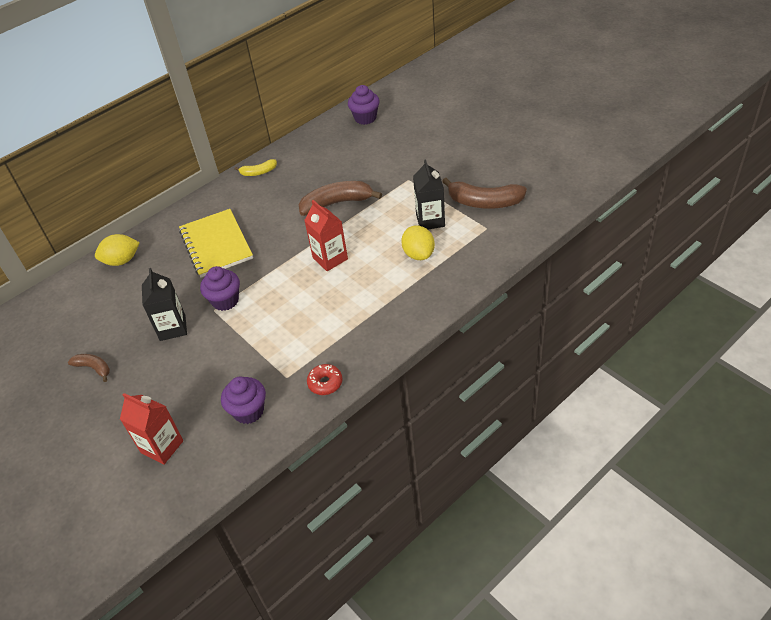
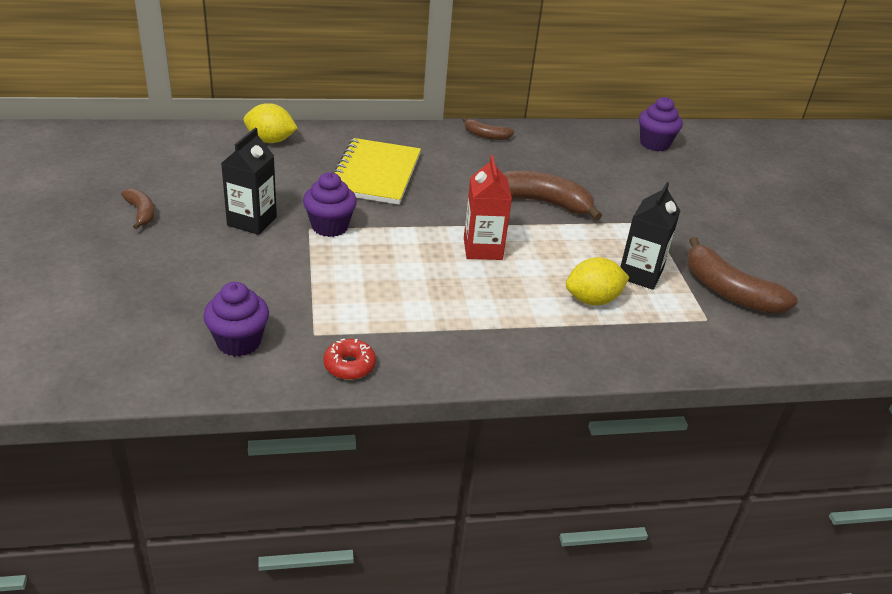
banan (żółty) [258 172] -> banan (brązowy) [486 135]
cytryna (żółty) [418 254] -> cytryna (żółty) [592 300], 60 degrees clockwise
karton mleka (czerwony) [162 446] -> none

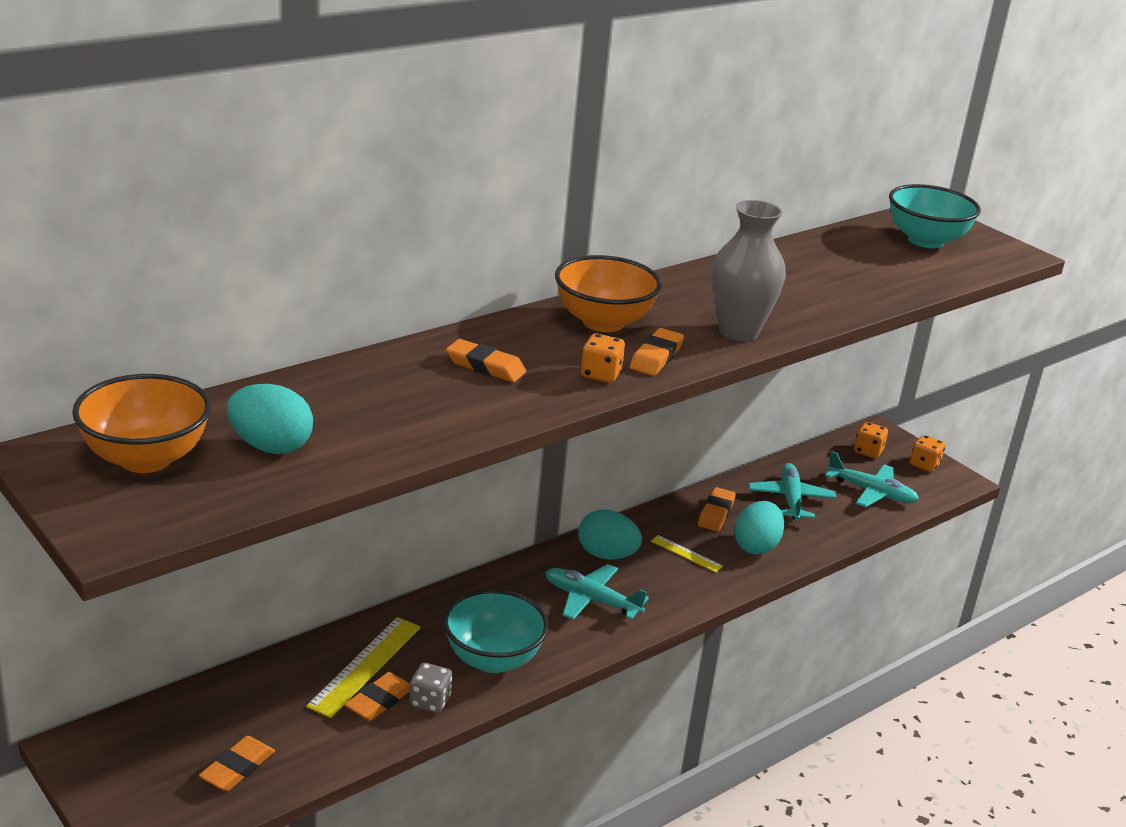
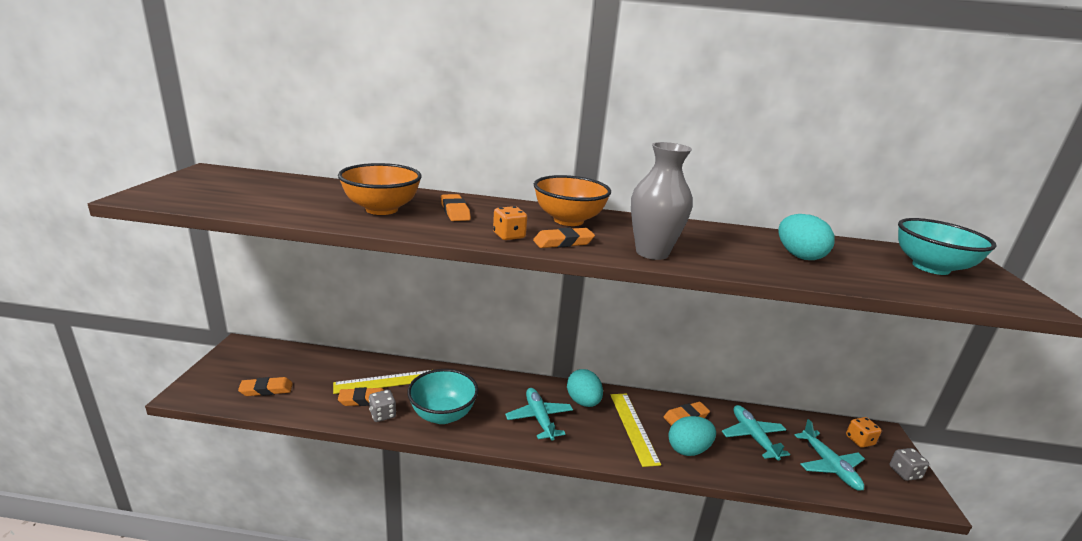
miska (pomarańczowy) [146 458] -> miska (pomarańczowy) [382 209], moved
linijka (żółty) [686 553] -> linijka (żółty) [633 427], x1.83
samolot (turkusowy) [790 499] -> samolot (turkusowy) [753 437], 60 degrees counterclockwise
jajko (turkusowy) [270 446] -> jajko (turkusowy) [799 256], moved
kostka do gry (pomarańczowy) [924 464] -> kostka do gry (szary) [904 473]

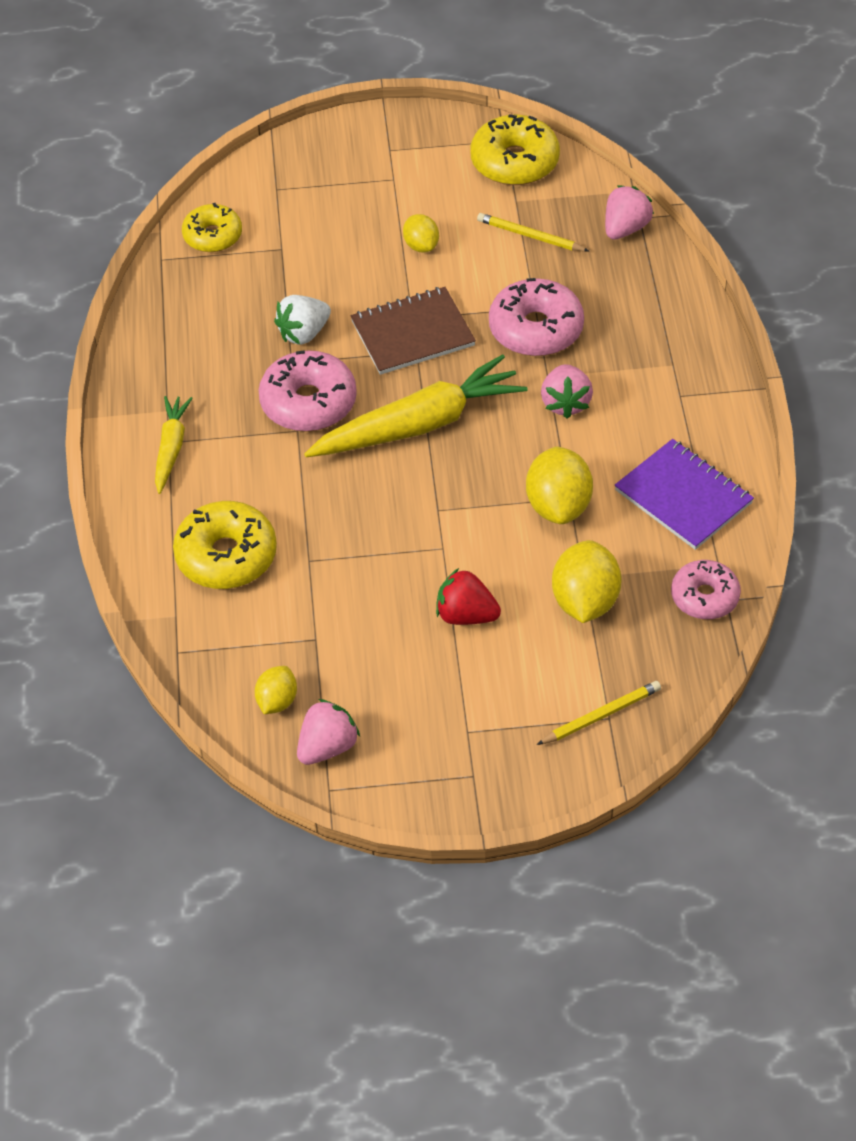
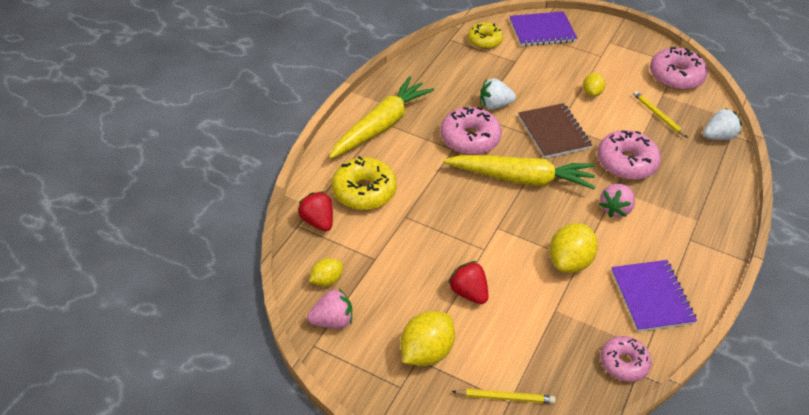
none -> truskawka (czerwony) [318 221]
marchewka (żółty) [171 448] -> marchewka (żółty) [381 126], x1.87
cytryna (żółty) [585 601] -> cytryna (żółty) [426 352], moved
none -> zeszyt (fioletowy) [542 31]
zeszyt (brązowy) [412 333] -> zeszyt (brązowy) [553 132], 60 degrees clockwise
donut (żółty) [514 162] -> donut (różowy) [676 76]
truskawka (różowy) [625 228] -> truskawka (biały) [718 136]

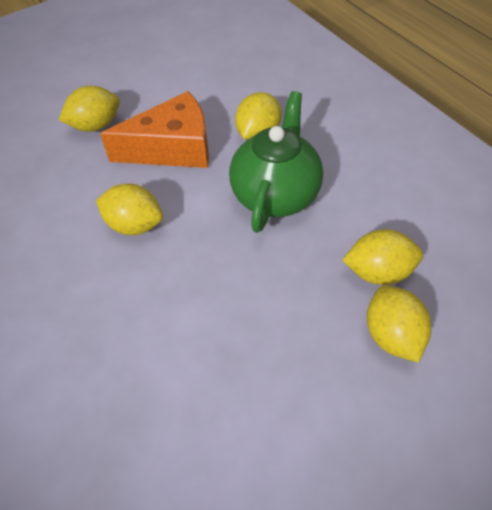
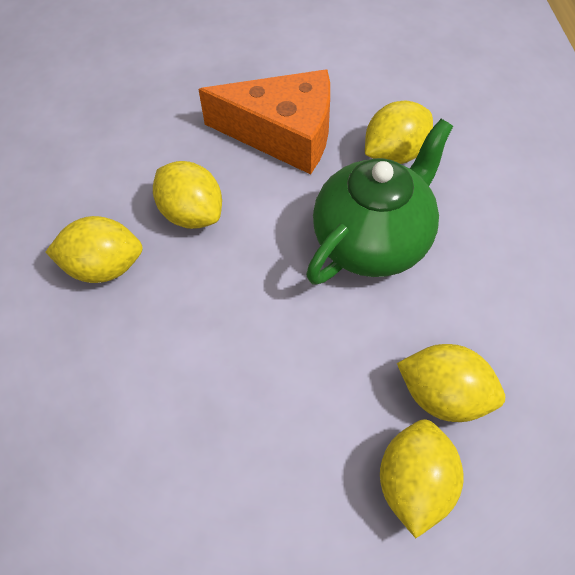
cytryna (żółty) [96 125] -> cytryna (żółty) [104 267], moved

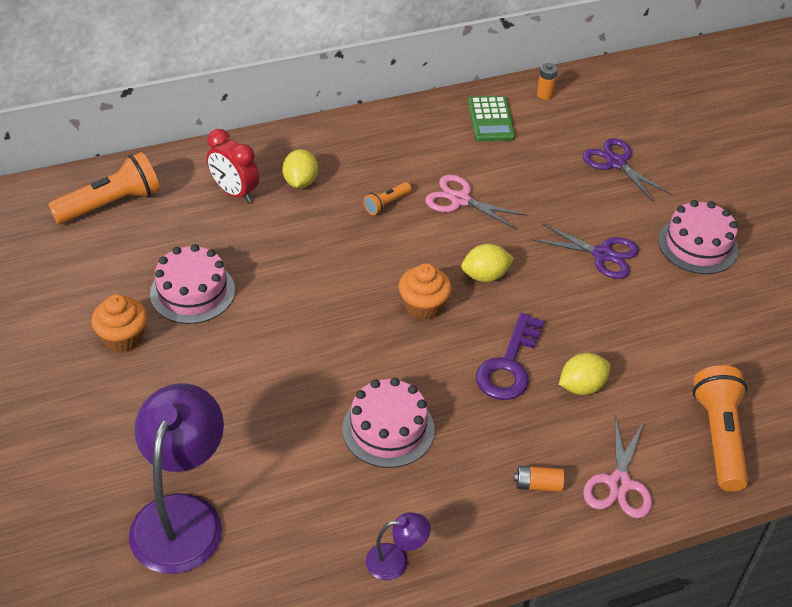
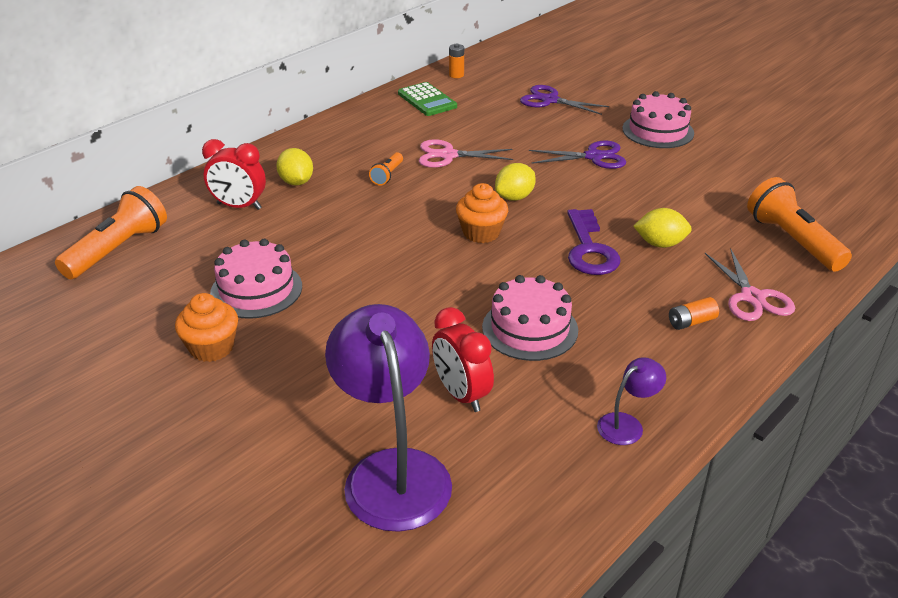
none -> budzik (czerwony) [461 395]
cytryna (żółty) [581 386] -> cytryna (żółty) [660 244], 60 degrees clockwise

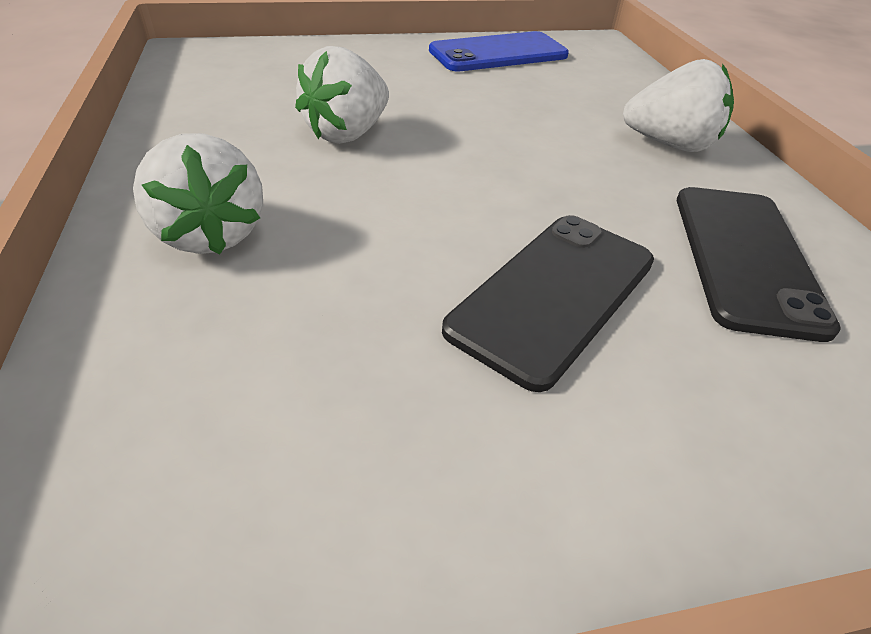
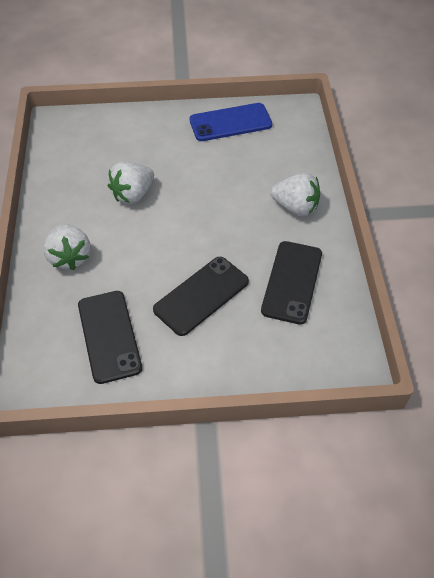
none -> telefon (czarny) [109 336]

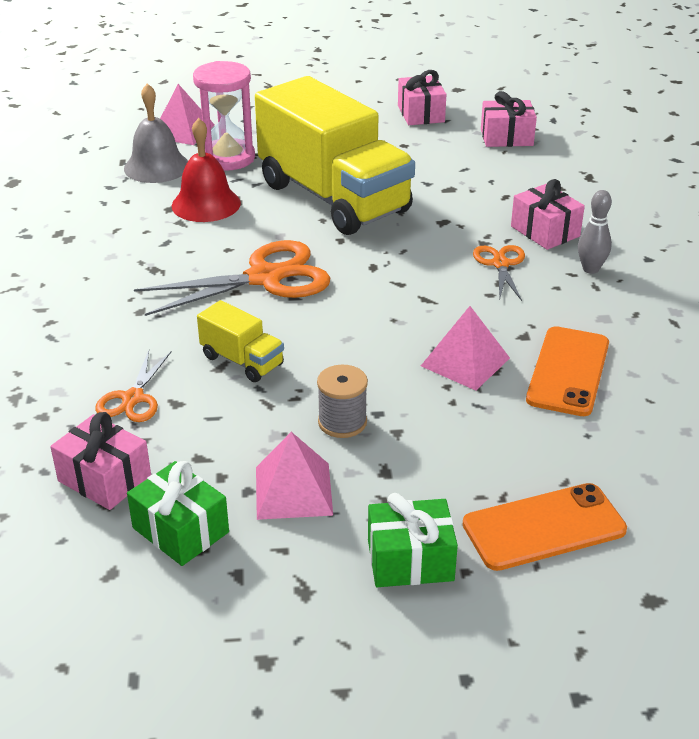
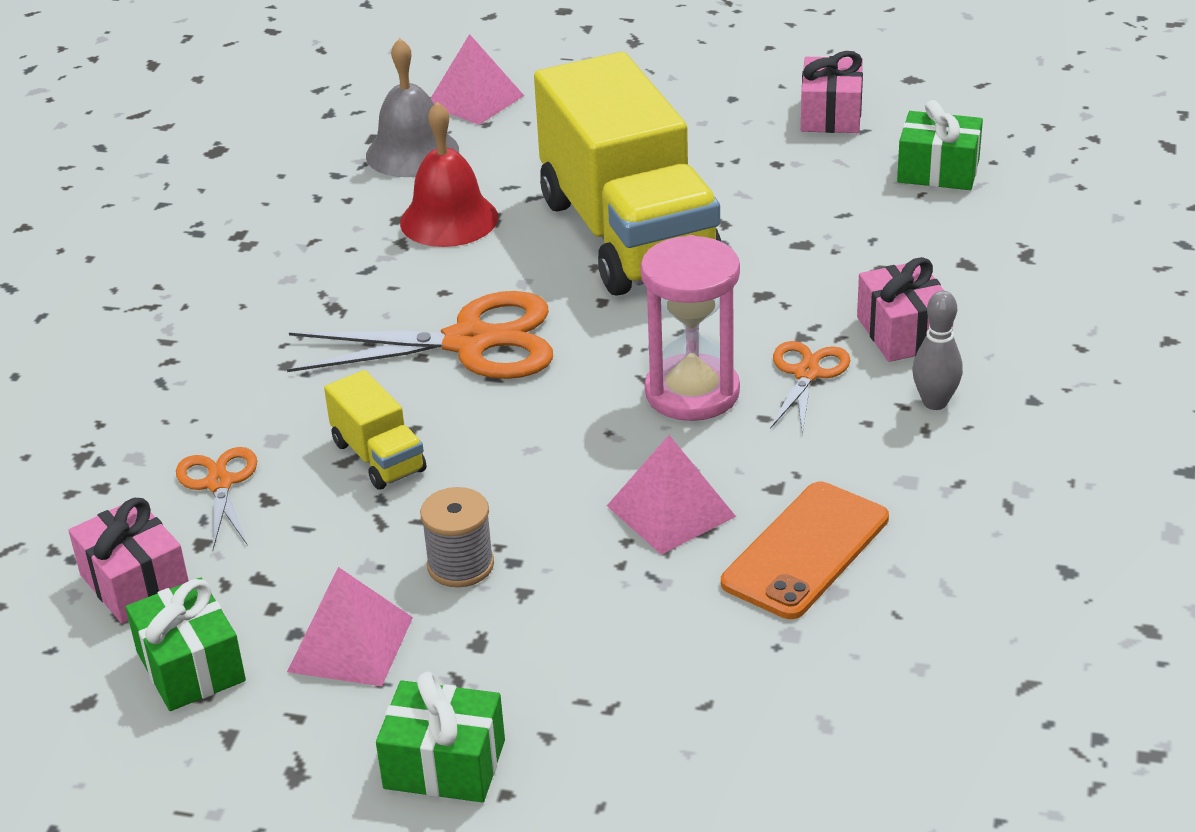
nożyczki (pomarańczowy) [133 398] -> nożyczki (pomarańczowy) [219 484], 135 degrees clockwise
klepsydra (różowy) [227 158] -> klepsydra (różowy) [692 393], moved
prezent (różowy) [506 137] -> prezent (zielony) [938 171]
telefon (pomarańczowy) [544 527] -> none

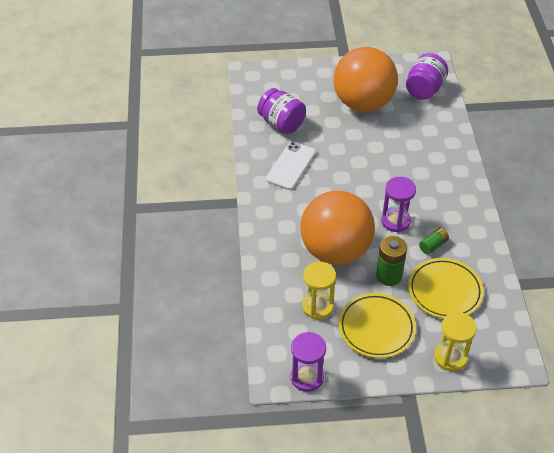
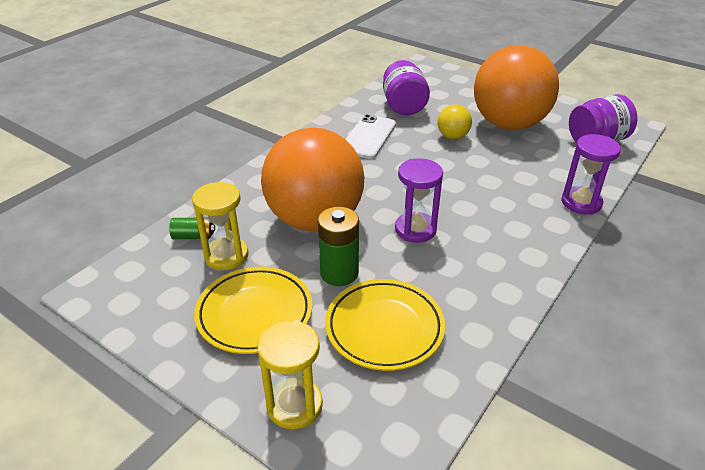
bateria (zielony) [433 245] -> bateria (zielony) [194 236], moved
telefon (biały) [291 166] -> telefon (biały) [368 137], 45 degrees counterclockwise
none -> piłka (żółty) [452 136]
klepsydra (fioletowy) [307 377] -> klepsydra (fioletowy) [581 203], moved

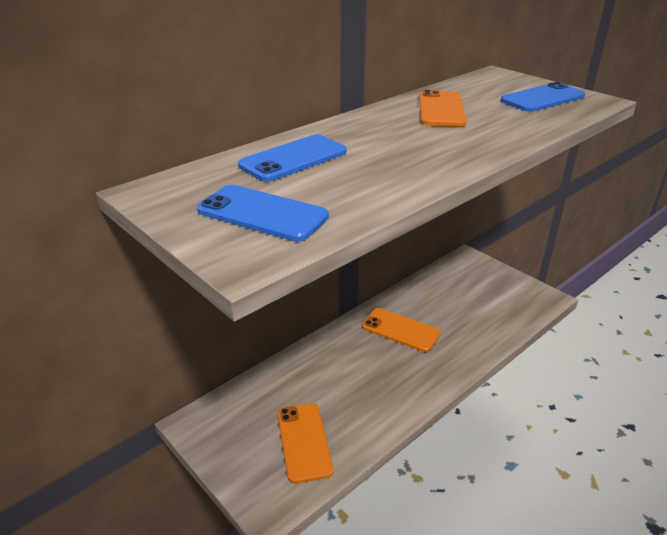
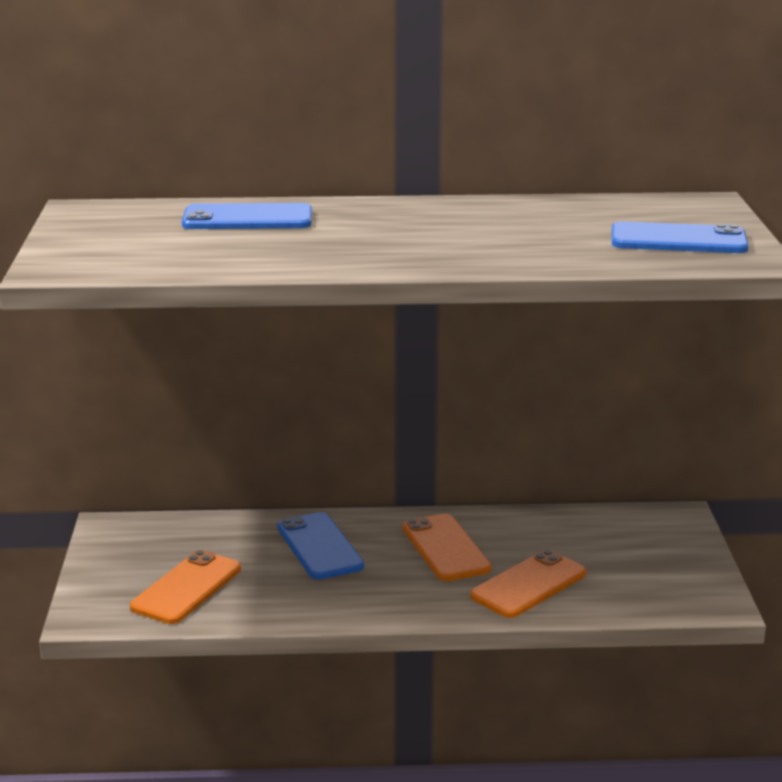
telefon (niebieski) [262 213] -> telefon (niebieski) [320 547], moved
telefon (pomarańczowy) [441 109] -> telefon (pomarańczowy) [529 585], moved

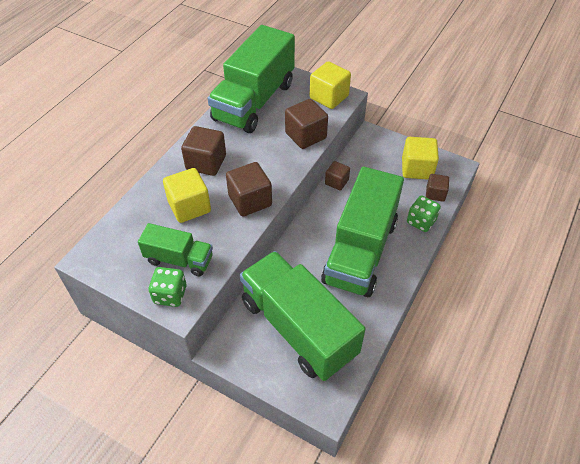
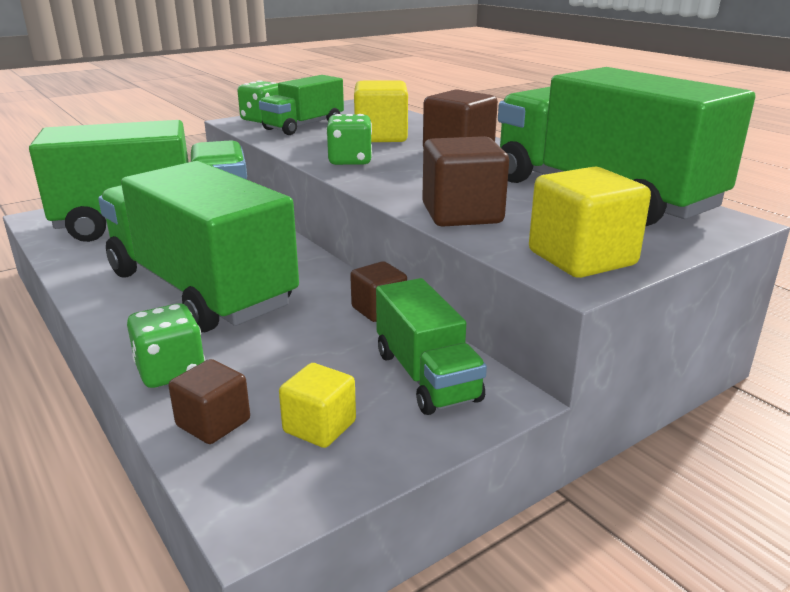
sześcian (żółty) [417 169] -> sześcian (żółty) [319 427], x0.61
sześcian (brązowy) [250 200] -> kostka do gry (zielony) [350 161]
none -> ciężarówka (zielony) [426 376]

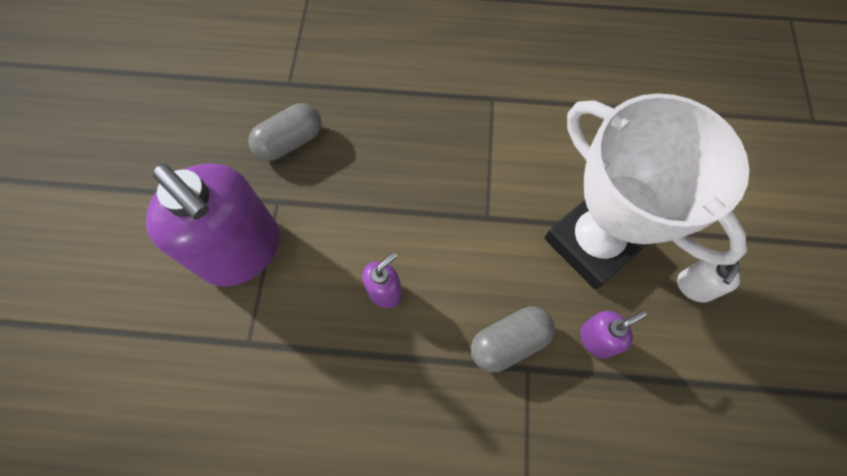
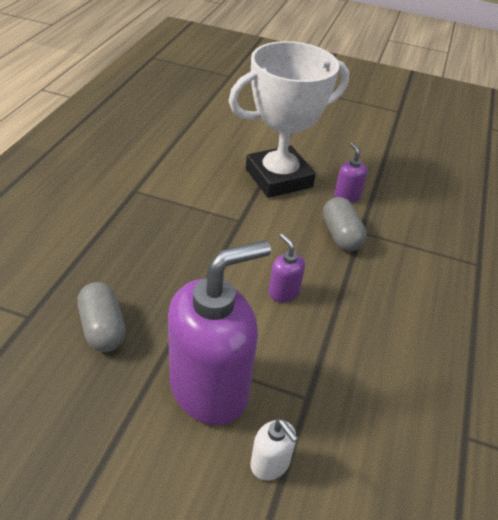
dozownik mydła (biały) [694 287] -> dozownik mydła (biały) [270 464], moved

